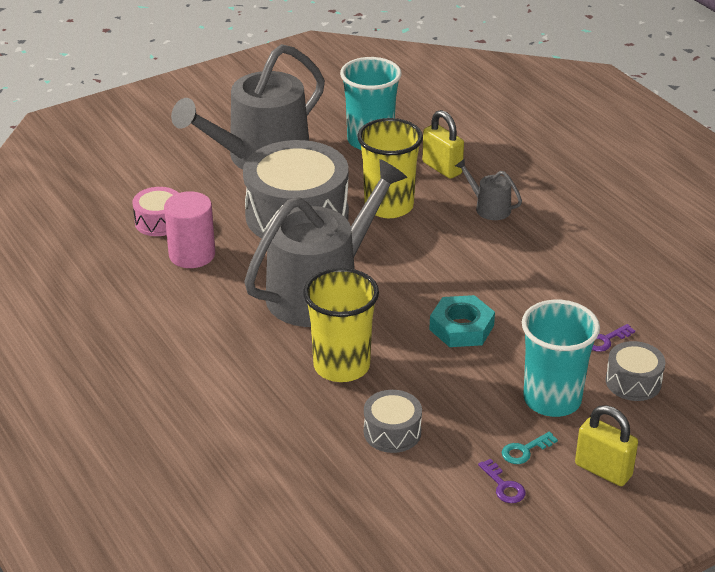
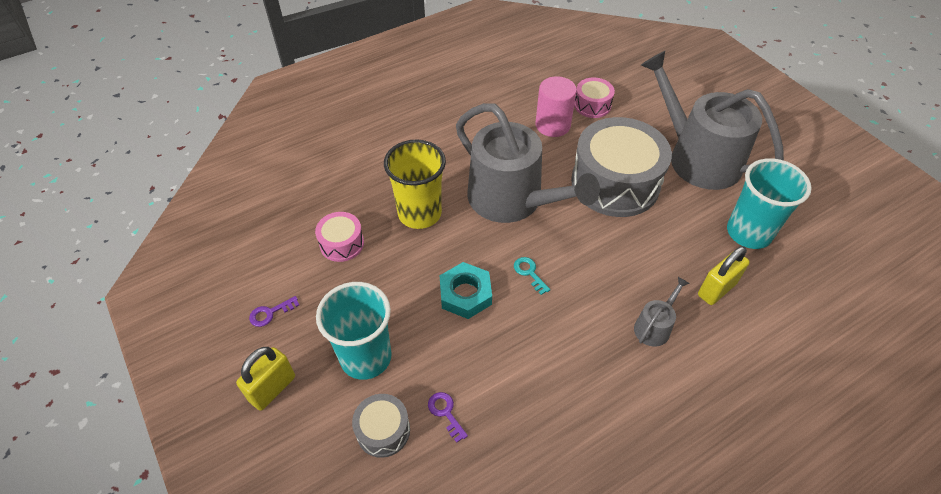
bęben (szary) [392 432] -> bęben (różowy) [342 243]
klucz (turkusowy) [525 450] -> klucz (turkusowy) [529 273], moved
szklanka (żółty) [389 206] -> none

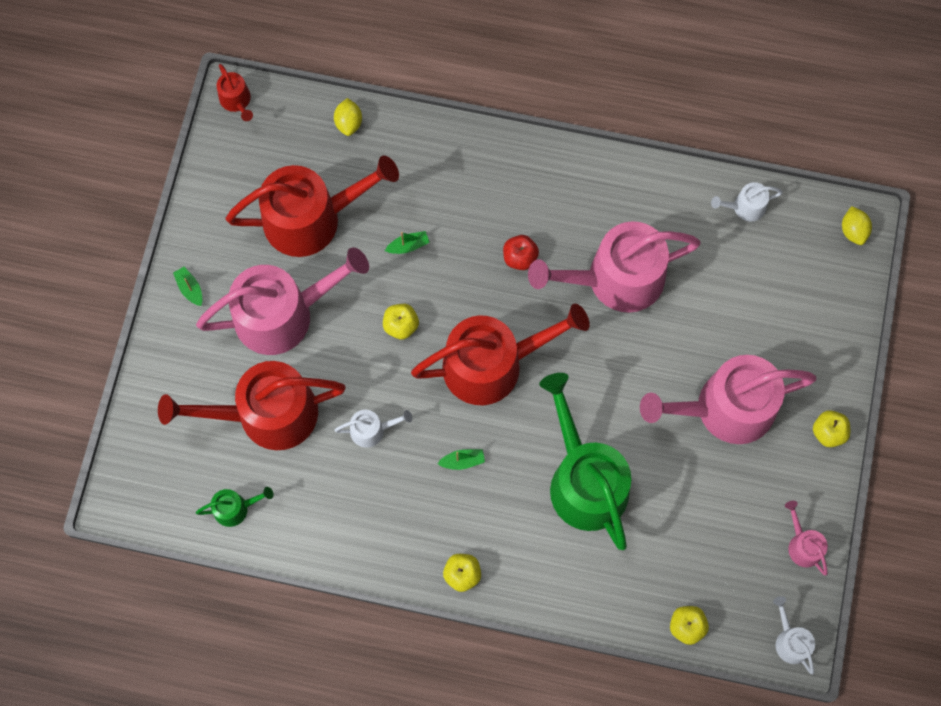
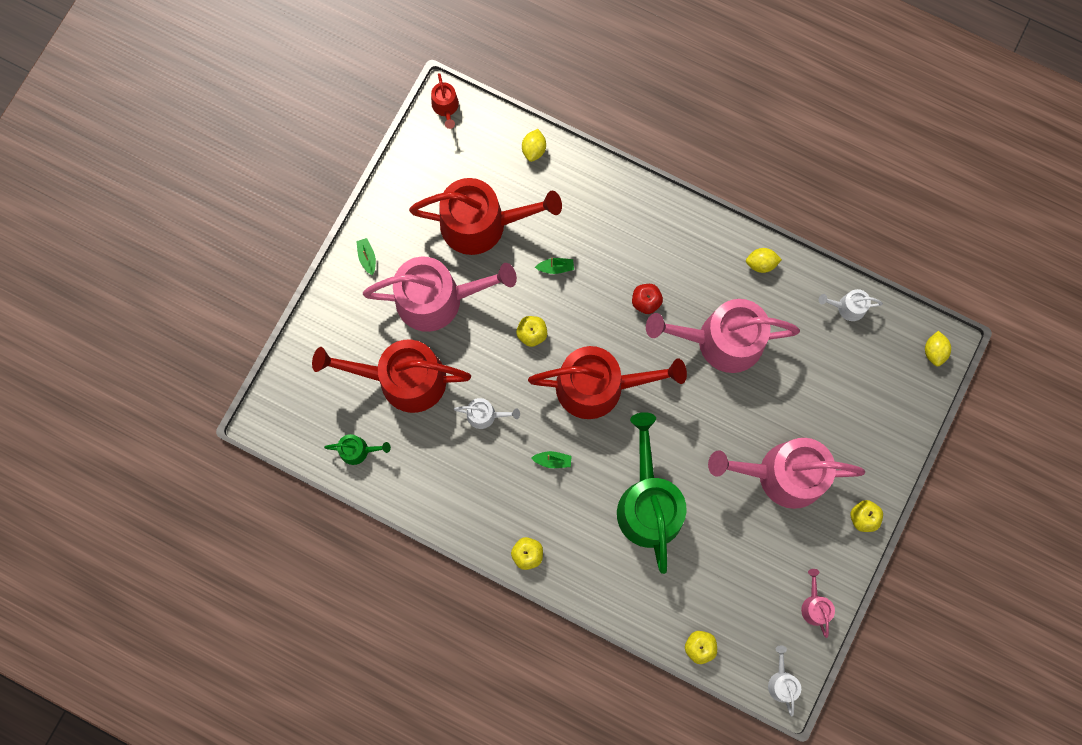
none -> cytryna (żółty) [761 263]

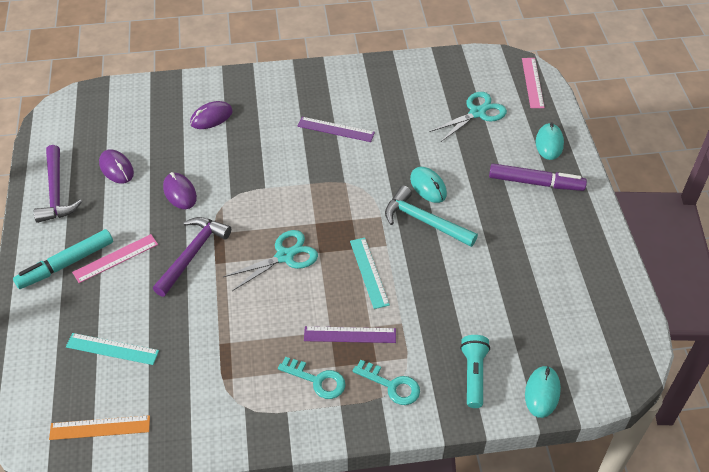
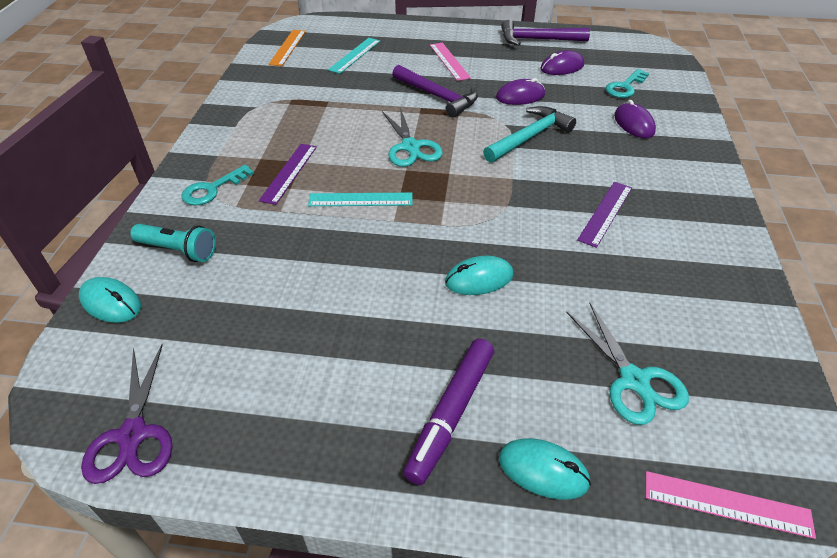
none -> nożyczki (fioletowy) [132 435]
młotek (turkusowy) [424 221] -> młotek (turkusowy) [529 137], moved
klucz (turkusowy) [317 380] -> klucz (turkusowy) [625 87], moved
flamaster (turkusowy) [66 264] -> none

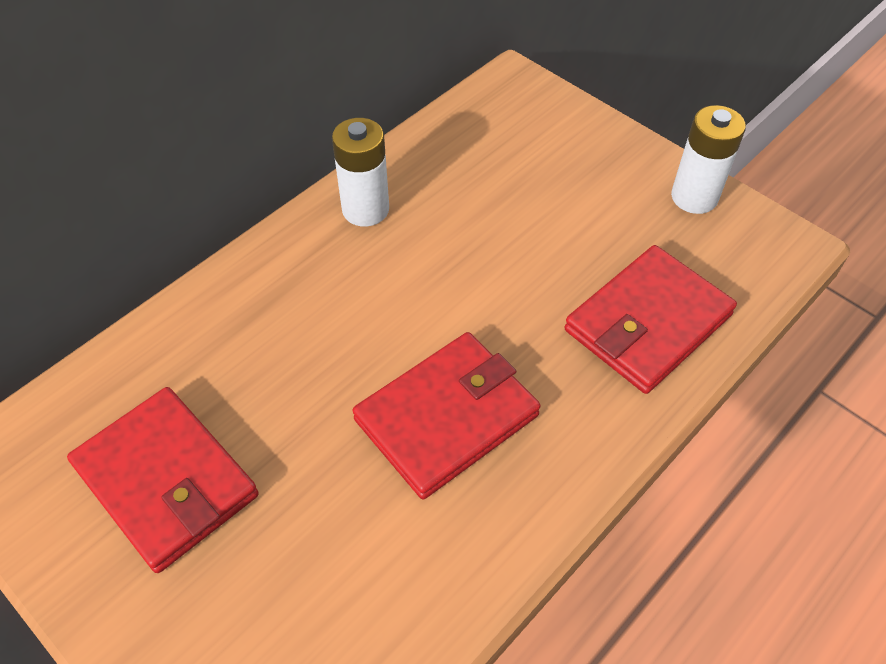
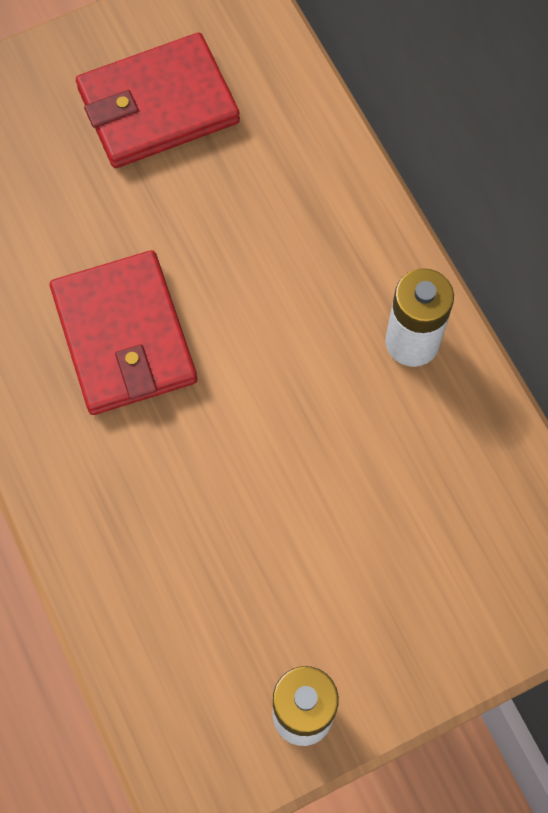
portfel (czerwony) [647 323] -> none

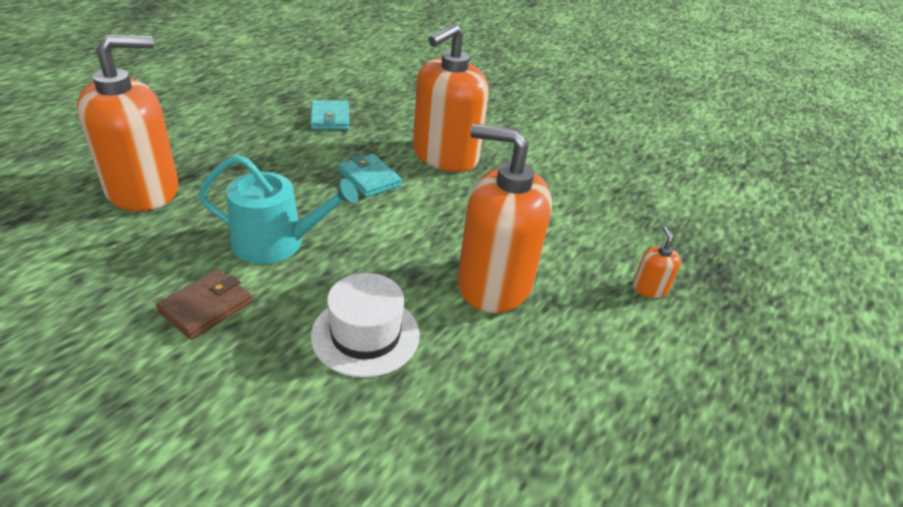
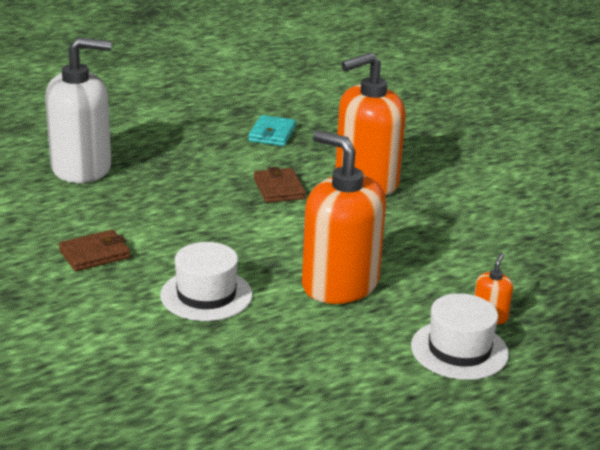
dozownik mydła (pomarańczowy) [143 190] -> dozownik mydła (biały) [81 168]
portfel (turkusowy) [369 178] -> portfel (brązowy) [279 189]
none -> kapelusz (biały) [459 350]
konewka (turkusowy) [277 243] -> none

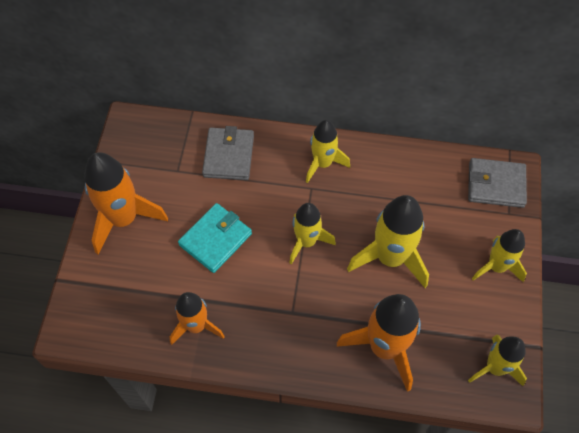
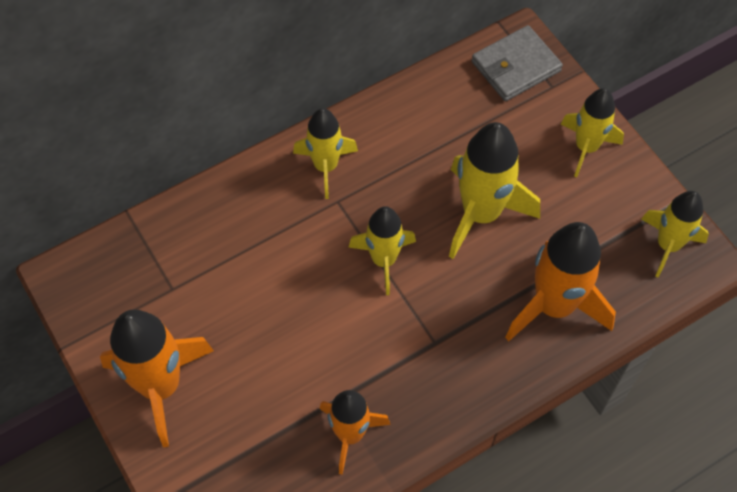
portfel (turkusowy) [215 239] -> none
portfel (szary) [228 156] -> none

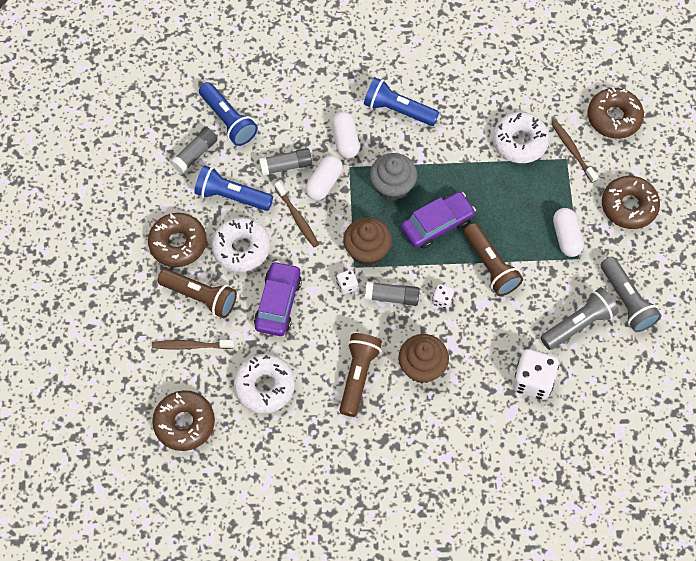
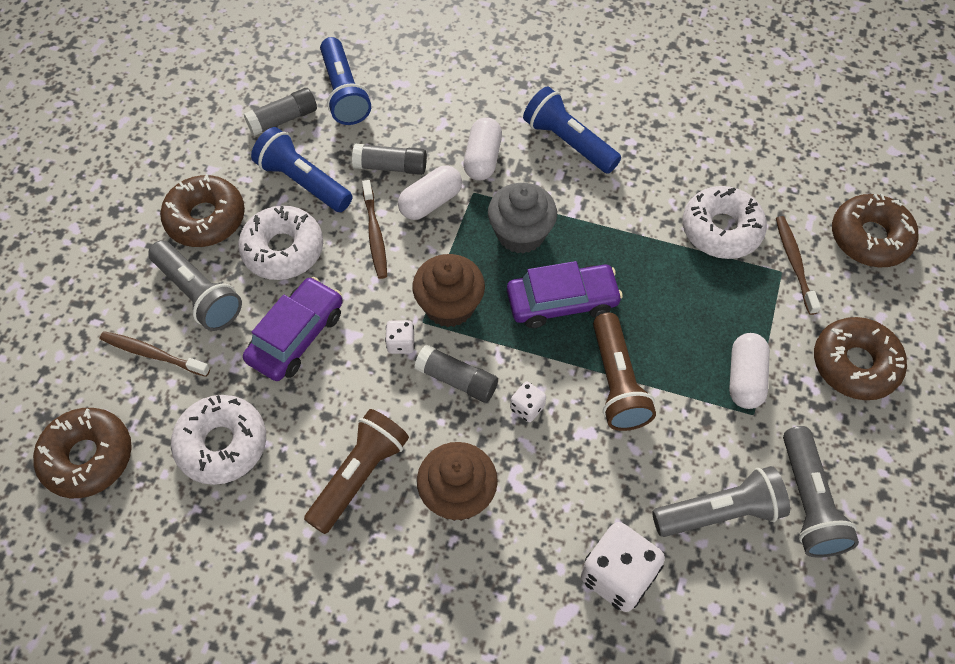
latarka (brązowy) [200 297] -> latarka (szary) [199 294]

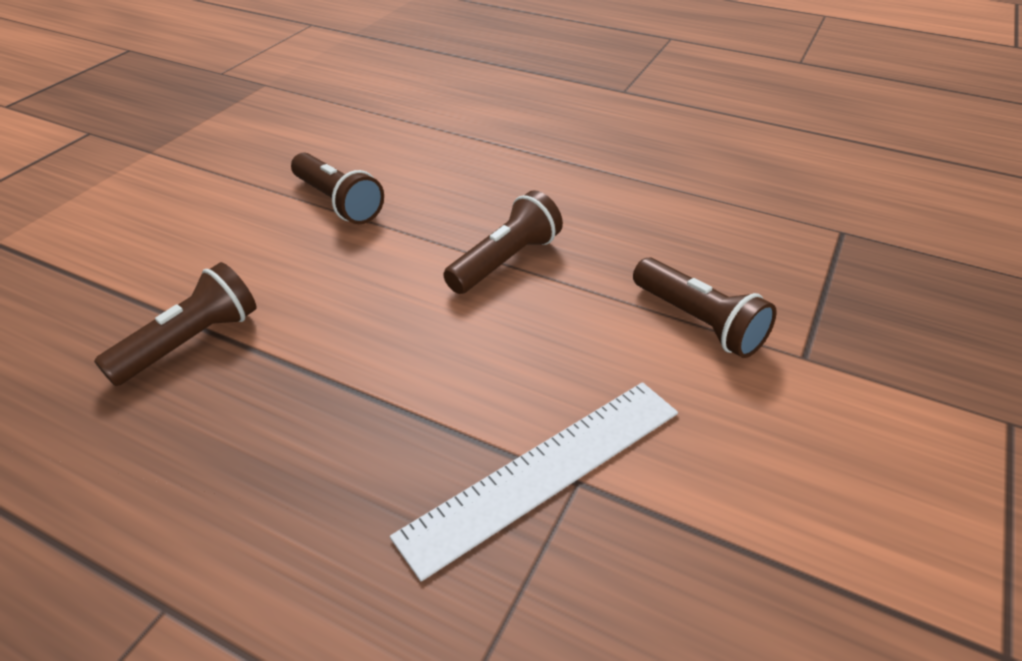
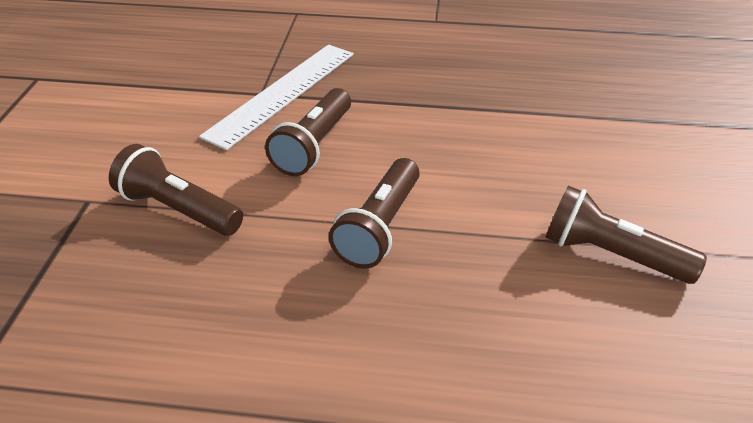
latarka (brązowy) [190 342] -> latarka (brązowy) [314 146], moved

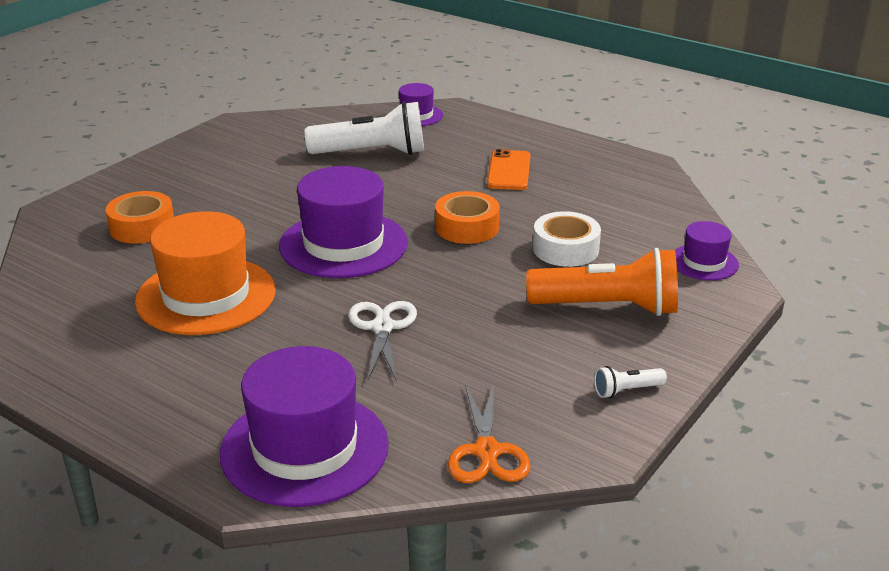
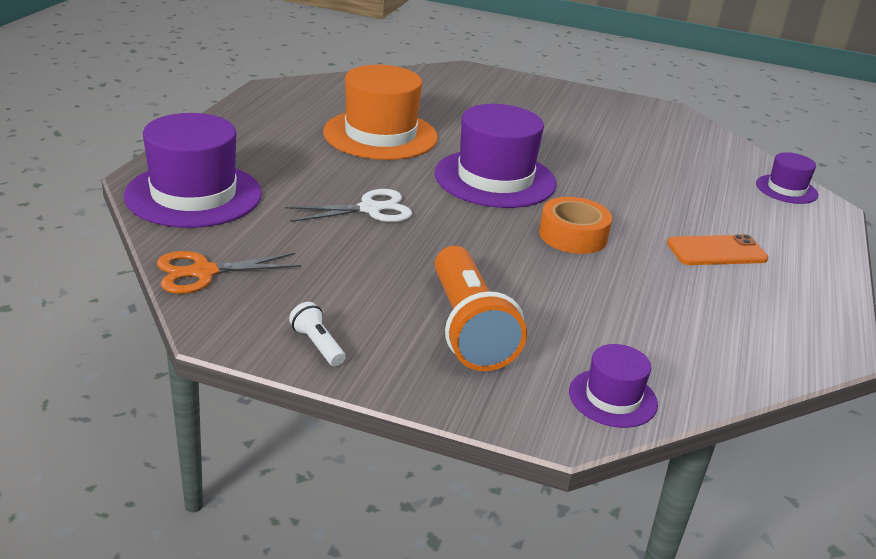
taśma klejąca (pomarańczowy) [142 227] -> none
latarka (biały) [372 153] -> none
taśma klejąca (biały) [565 249] -> none

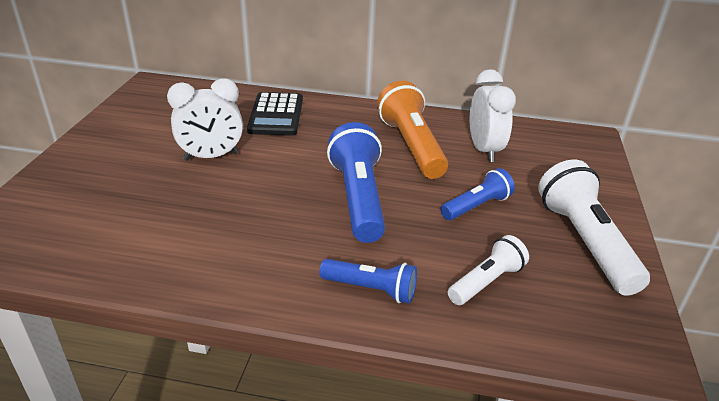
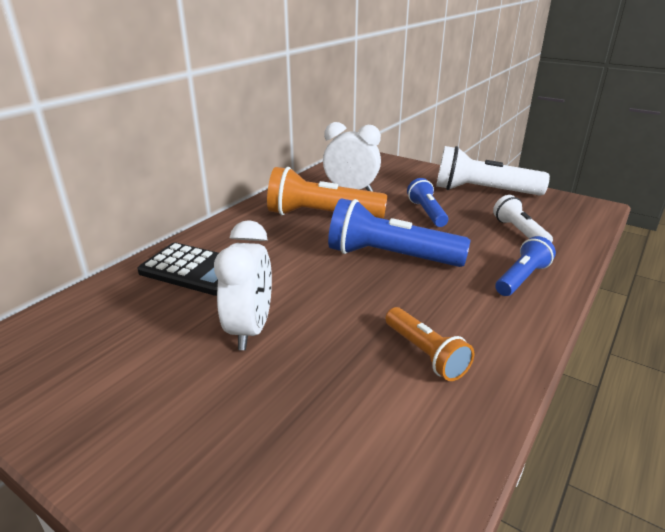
none -> latarka (pomarańczowy) [425 354]

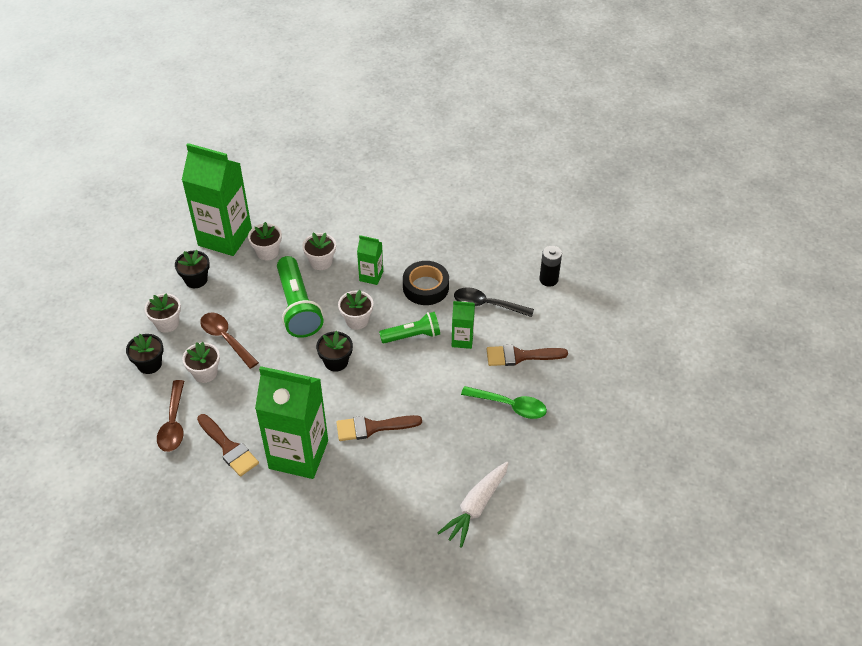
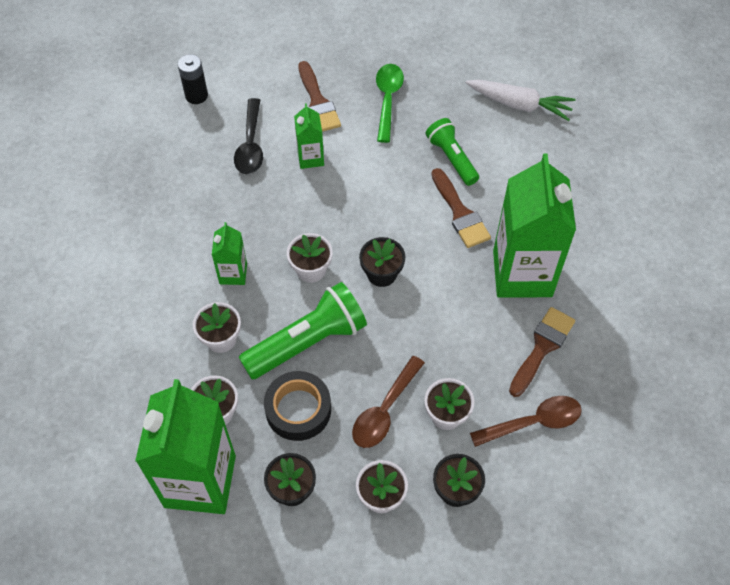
taśma klejąca (czarny) [425 287] -> taśma klejąca (czarny) [298 409], moved
latarka (zielony) [412 336] -> latarka (zielony) [451 158], moved

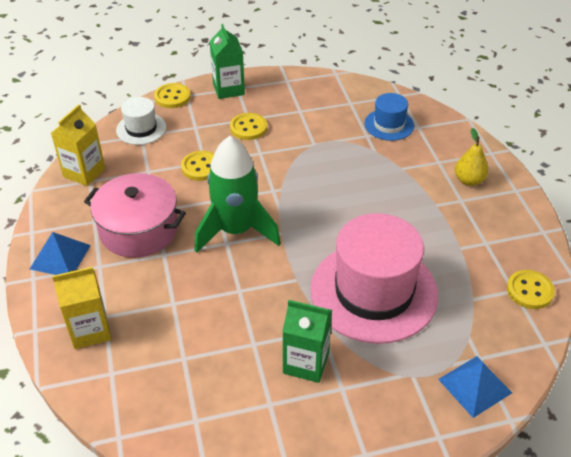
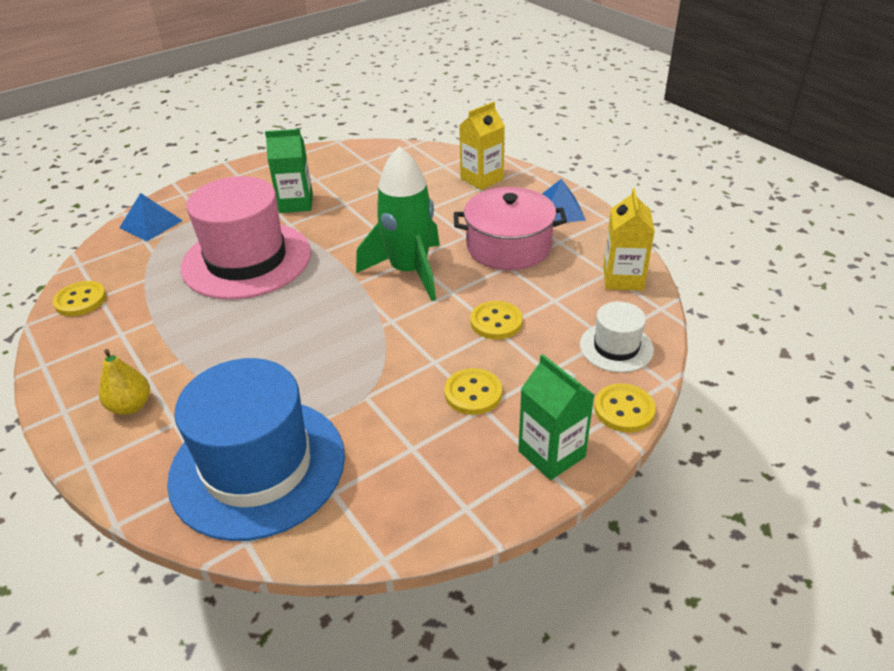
kapelusz (niebieski) [389 125] -> kapelusz (niebieski) [257 466], x2.08

